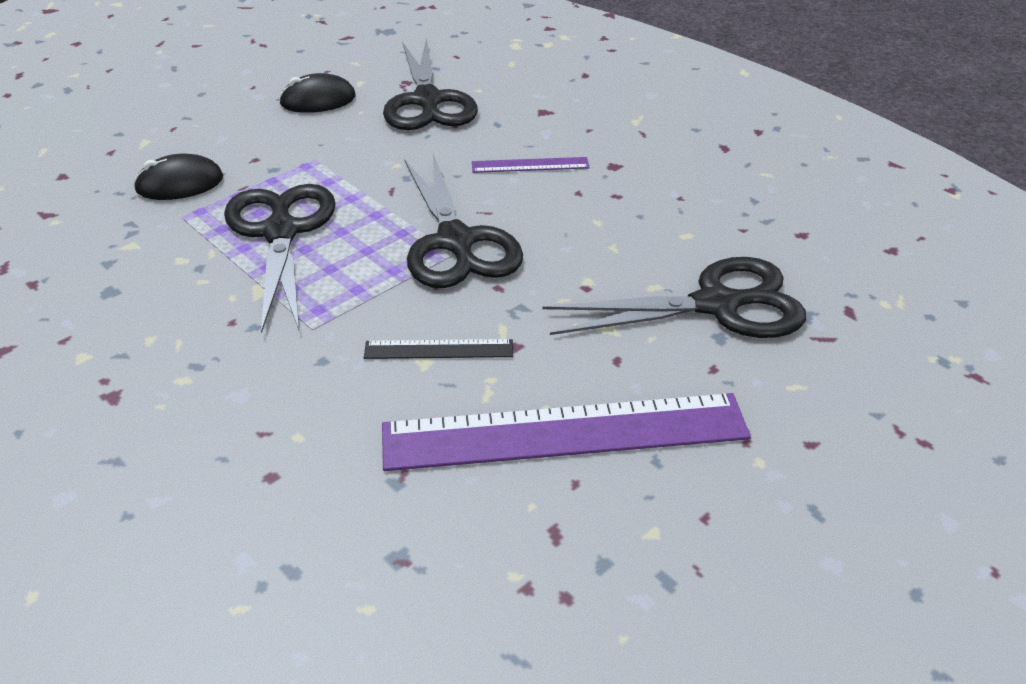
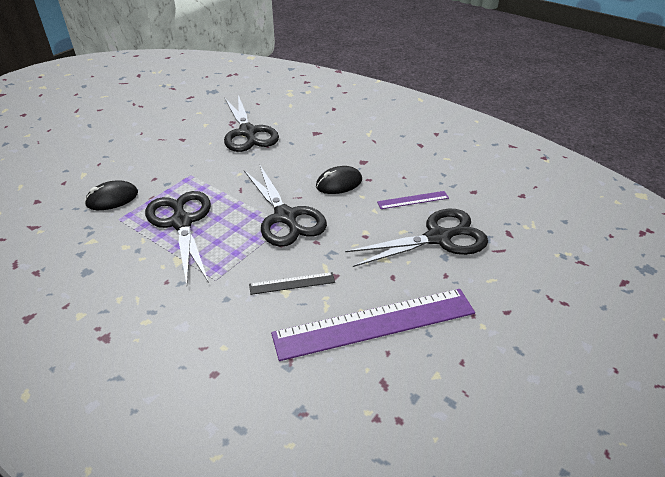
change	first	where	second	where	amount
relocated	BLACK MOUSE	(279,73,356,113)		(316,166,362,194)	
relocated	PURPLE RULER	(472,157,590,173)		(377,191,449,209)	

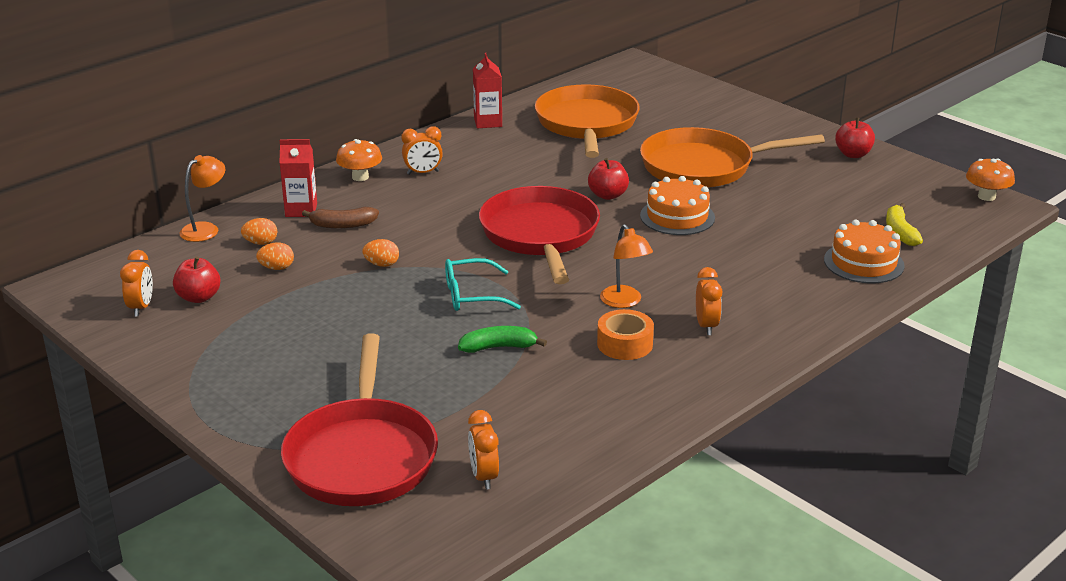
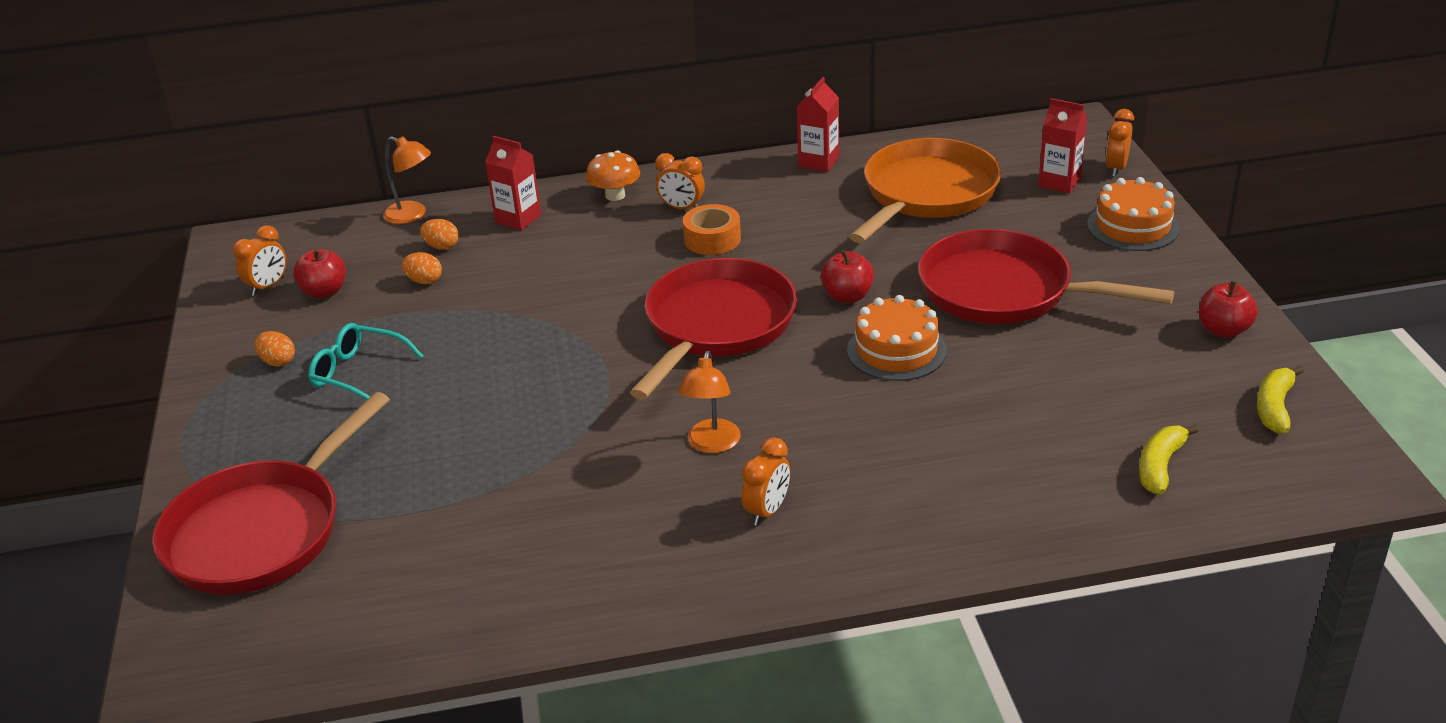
change	first	where	second	where	amount
spun	ORANGE LAMP	(179,155,225,242)		(383,136,431,224)	45 degrees clockwise
missing	BROWN BANANA	(302,207,379,229)			
relocated	ORANGE EGG	(362,239,399,267)		(255,331,295,367)	
relocated	TURQUOISE GLASSES	(445,258,521,311)		(308,323,424,400)	
missing	GREEN BANANA	(458,326,547,353)			
relocated	ORANGE CLOCK	(468,410,499,490)		(1105,109,1134,177)	
relocated	ORANGE TAPE	(597,309,654,360)		(683,204,741,255)	
colour	ORANGE PAN	(640,127,825,188)	RED PAN	(918,229,1175,324)	
relocated	ORANGE CAKE	(824,219,905,284)		(1087,177,1180,251)	
missing	ORANGE MUSHROOM	(966,159,1015,201)			
appeared			RED CARTON	(1038,98,1087,194)	
appeared			YELLOW BANANA	(1257,366,1304,433)	

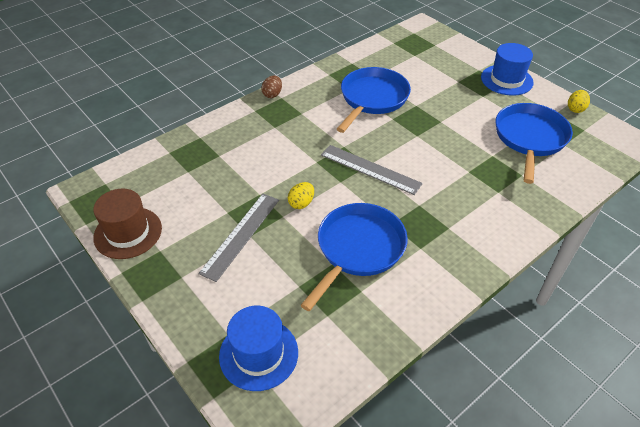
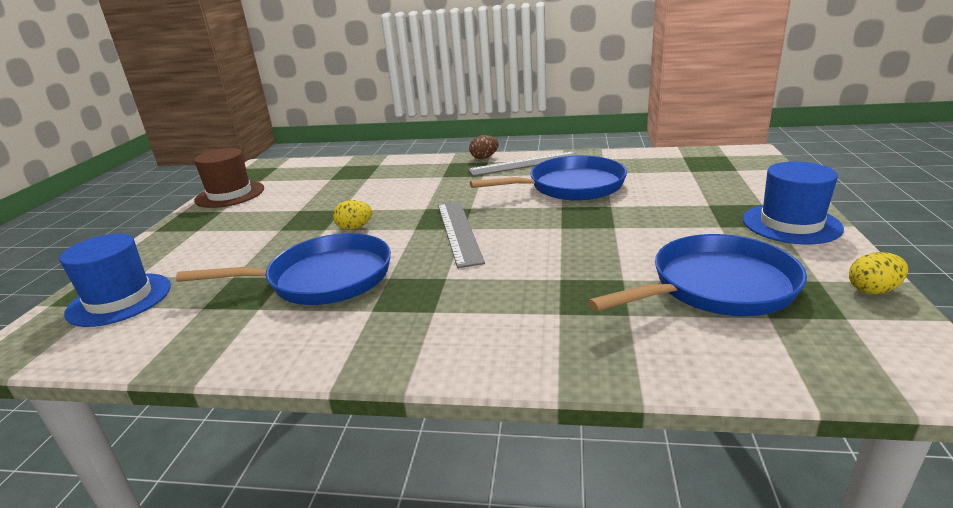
change	first	where	second	where	amount
relocated	GREY RULER	(198,194,279,282)		(468,151,580,176)	

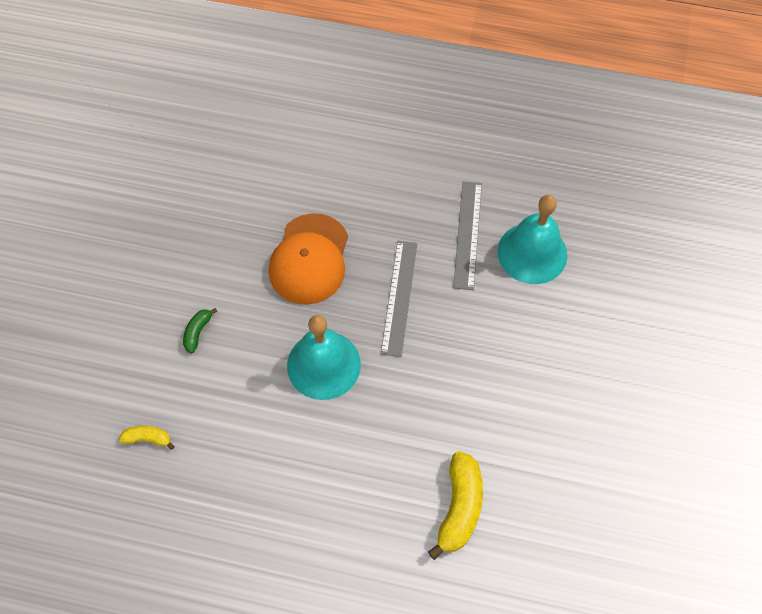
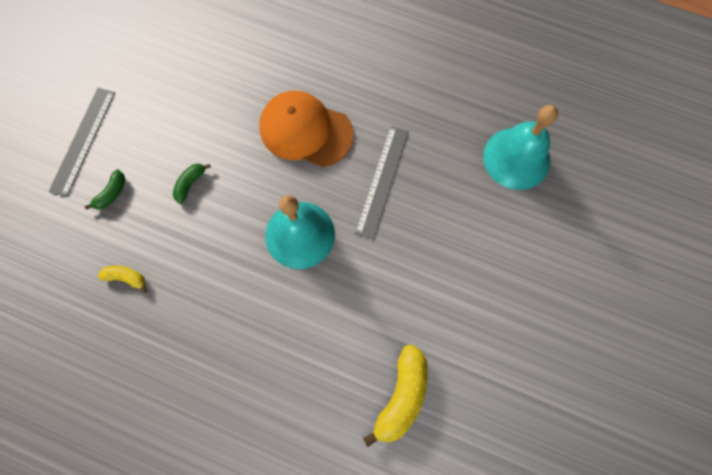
change	first	where	second	where	amount
spun	ORANGE CAP	(269,213,348,305)		(259,91,354,167)	90 degrees clockwise
relocated	GREY RULER	(453,181,482,290)		(49,88,115,197)	
appeared			GREEN BANANA	(85,170,125,210)	

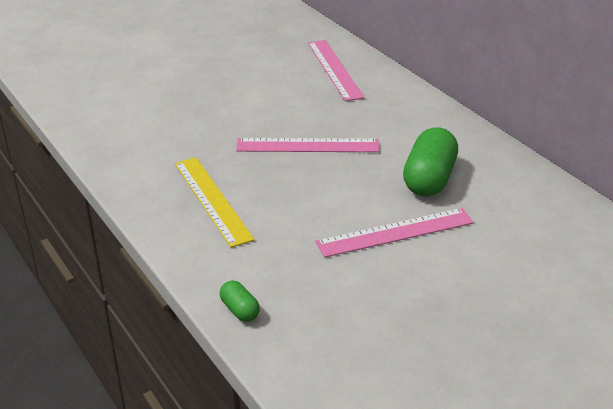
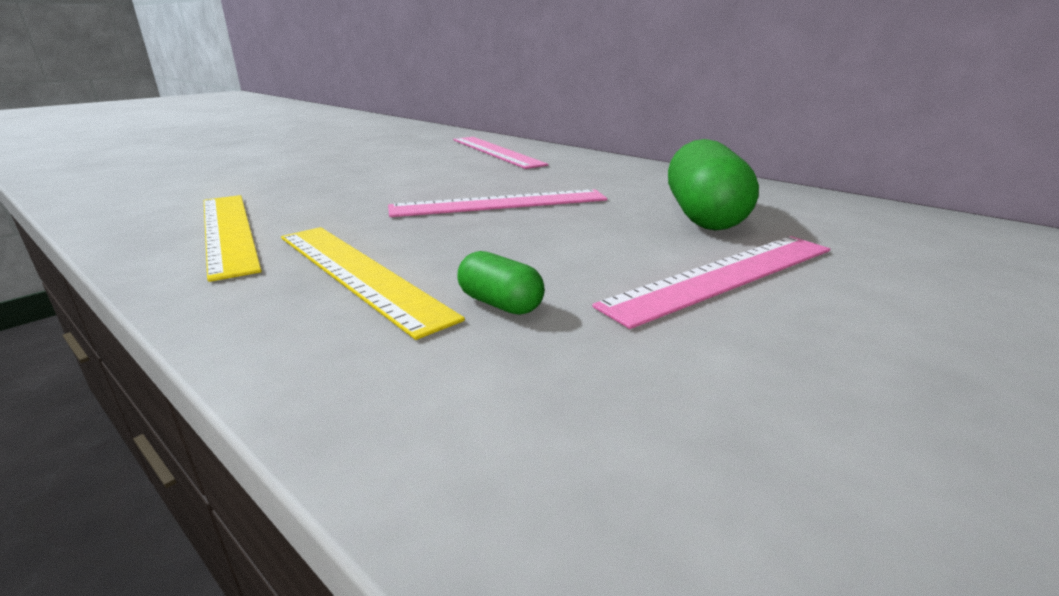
change	first	where	second	where	amount
relocated	GREEN CAPSULE	(220,281,260,322)		(457,251,545,315)	
appeared			YELLOW RULER	(204,195,262,282)	

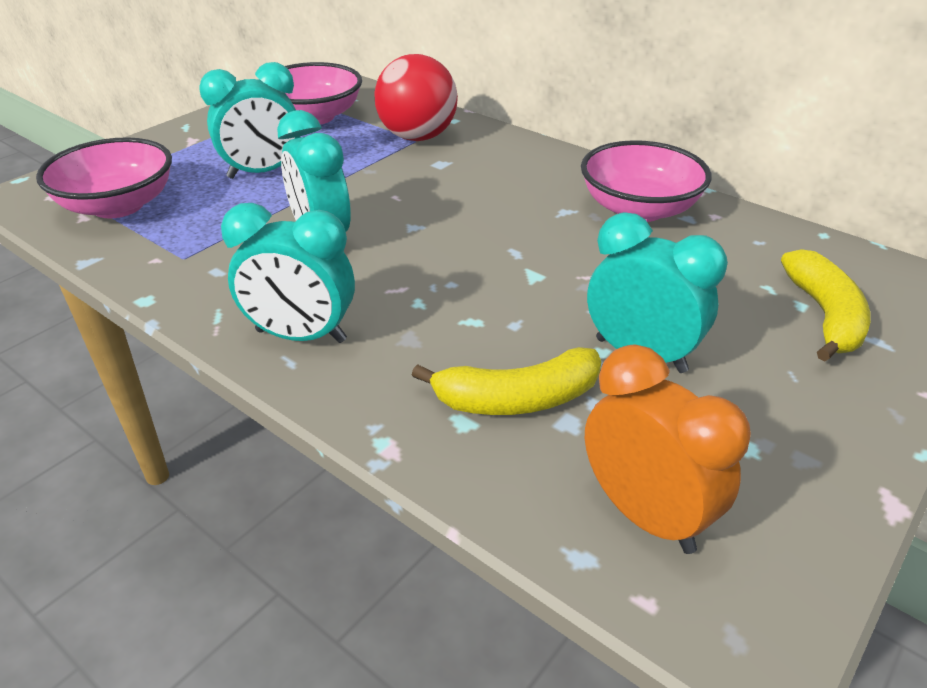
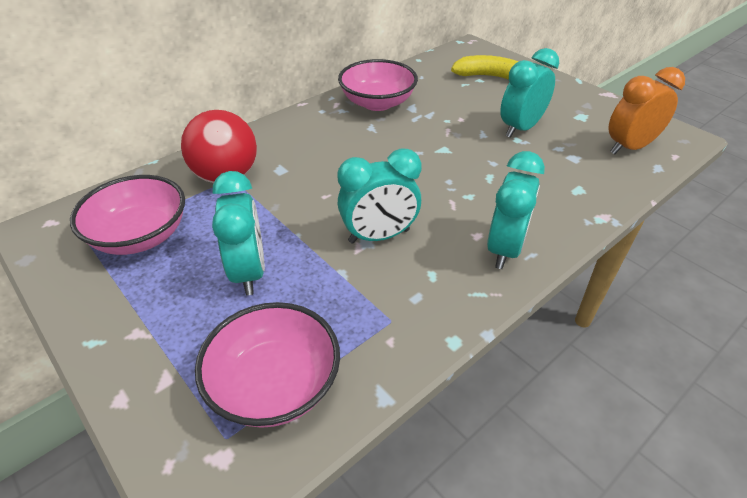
change	first	where	second	where	amount
missing	YELLOW BANANA	(412,347,601,415)			

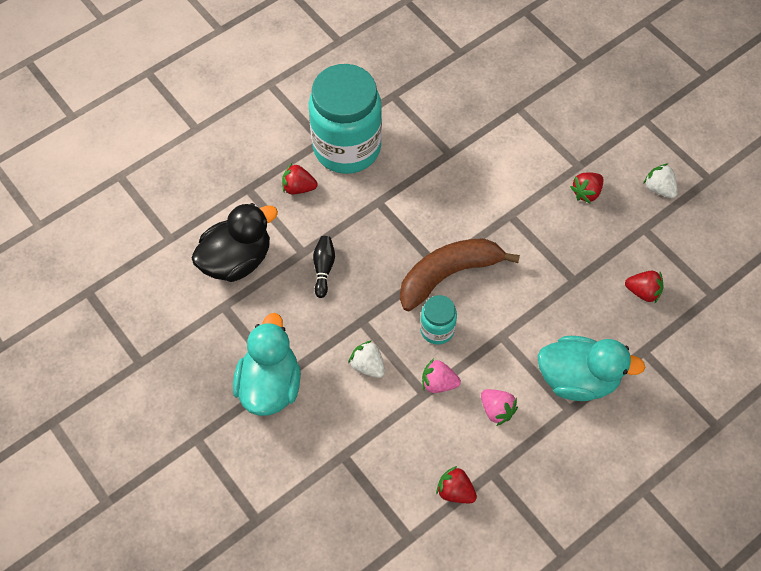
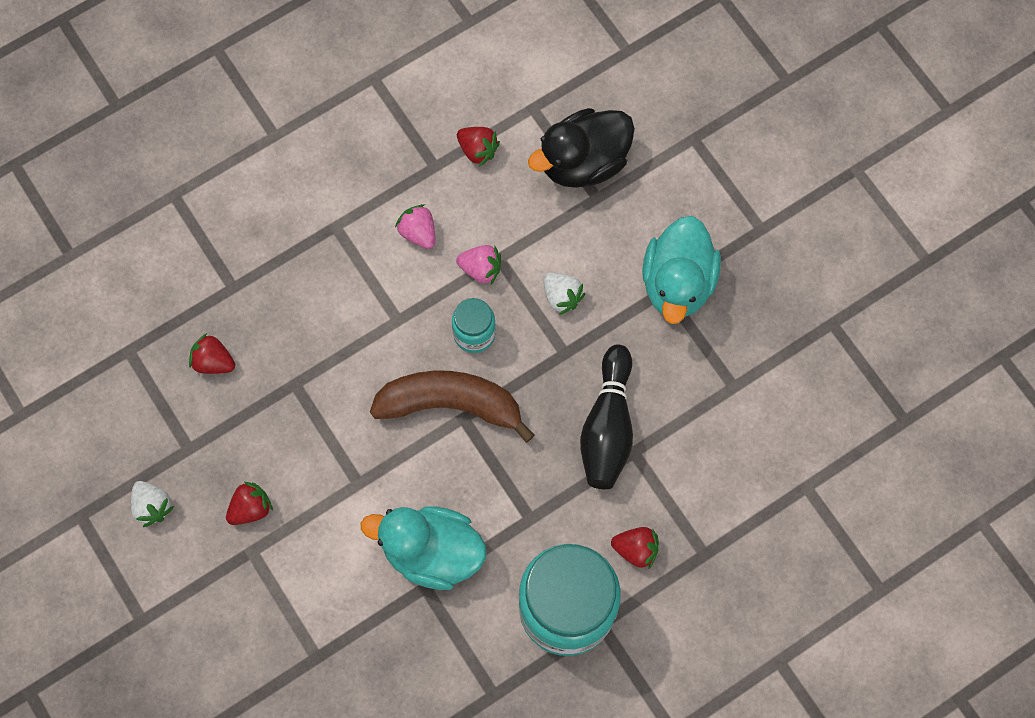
change	first	where	second	where	amount
relocated	BLACK DUCK	(191,203,278,282)		(528,108,635,188)	
size	BLACK BOWLING PIN	(313,236,335,298)		(580,345,633,489)	x1.85
spun	BROWN BANANA	(400,238,520,311)		(370,371,535,443)	150 degrees counterclockwise
relocated	TURQUOISE DUCK	(537,336,645,401)		(361,506,486,590)	

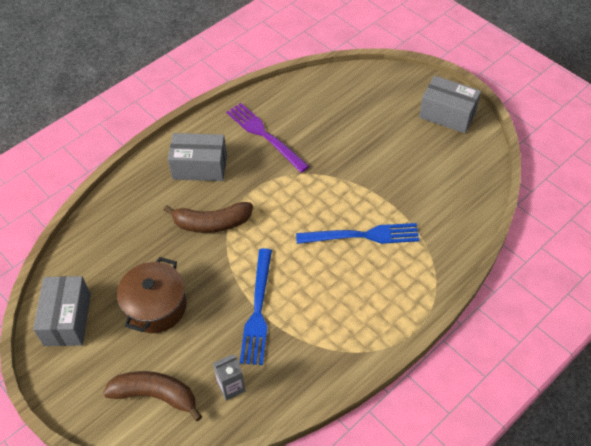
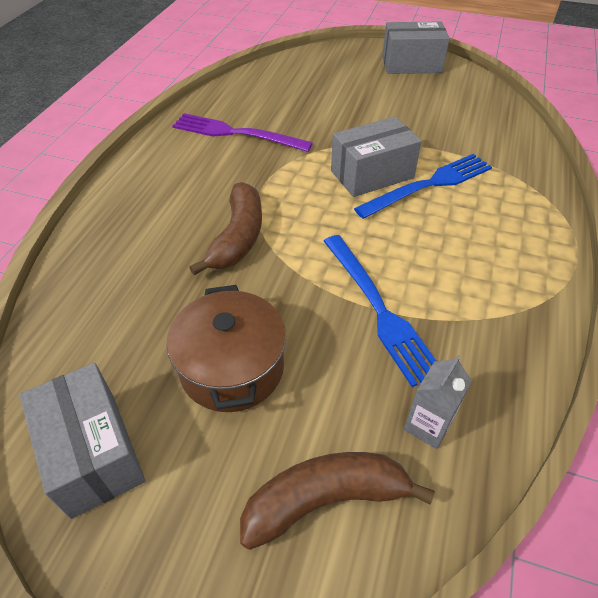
change	first	where	second	where	amount
spun	BROWN BANANA	(164,202,253,233)		(189,182,262,275)	45 degrees counterclockwise
relocated	GREY BOX	(168,133,227,181)		(331,117,422,197)	

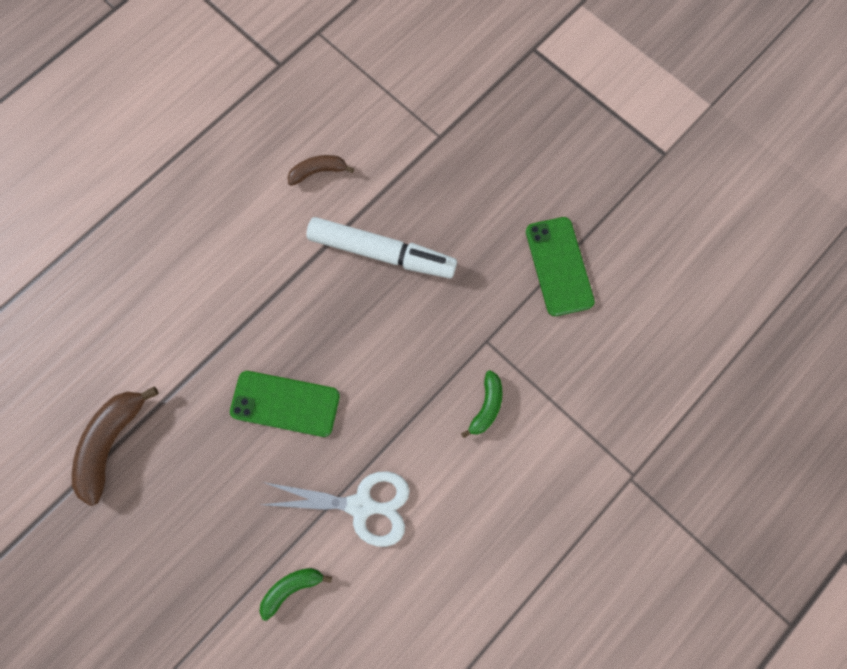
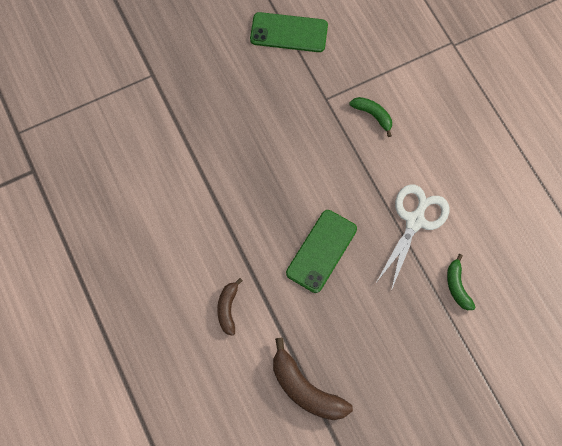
change	first	where	second	where	amount
relocated	BROWN BANANA	(288,155,354,186)		(217,278,243,336)	
missing	WHITE MARKER	(307,217,457,278)			

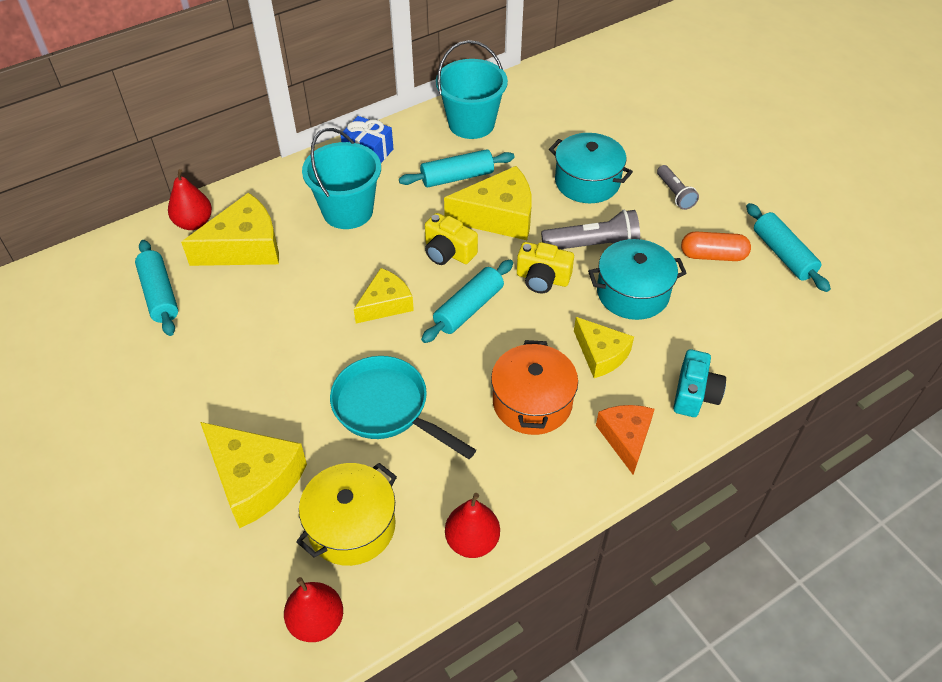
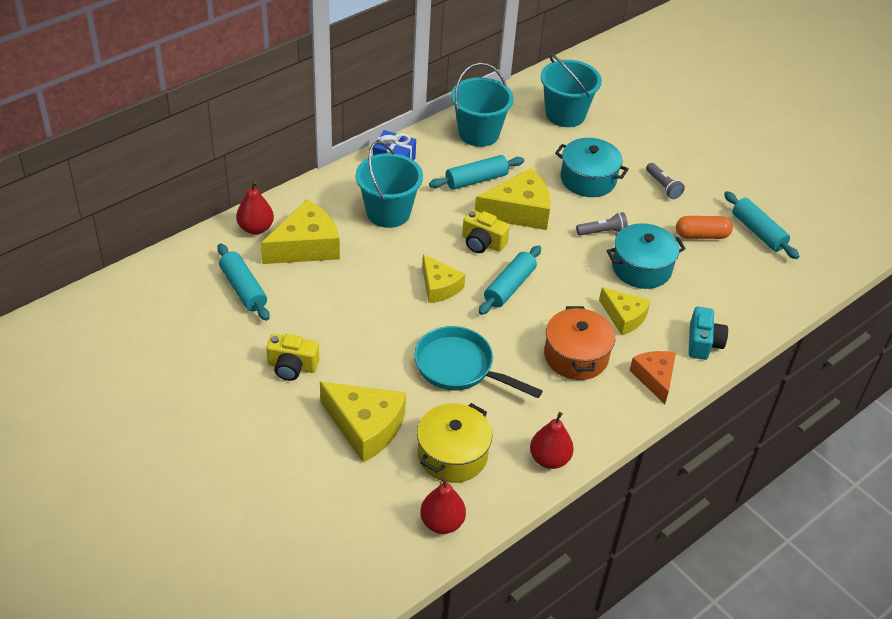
change	first	where	second	where	amount
spun	YELLOW CHEESE	(354,268,414,324)		(422,254,465,303)	105 degrees clockwise
relocated	YELLOW CAMERA	(517,242,574,293)		(266,334,319,381)	
size	GREY FLASHLIGHT	(541,210,640,249)		(576,212,628,236)	x0.62
appeared			TURQUOISE BUCKET	(541,54,602,127)	

